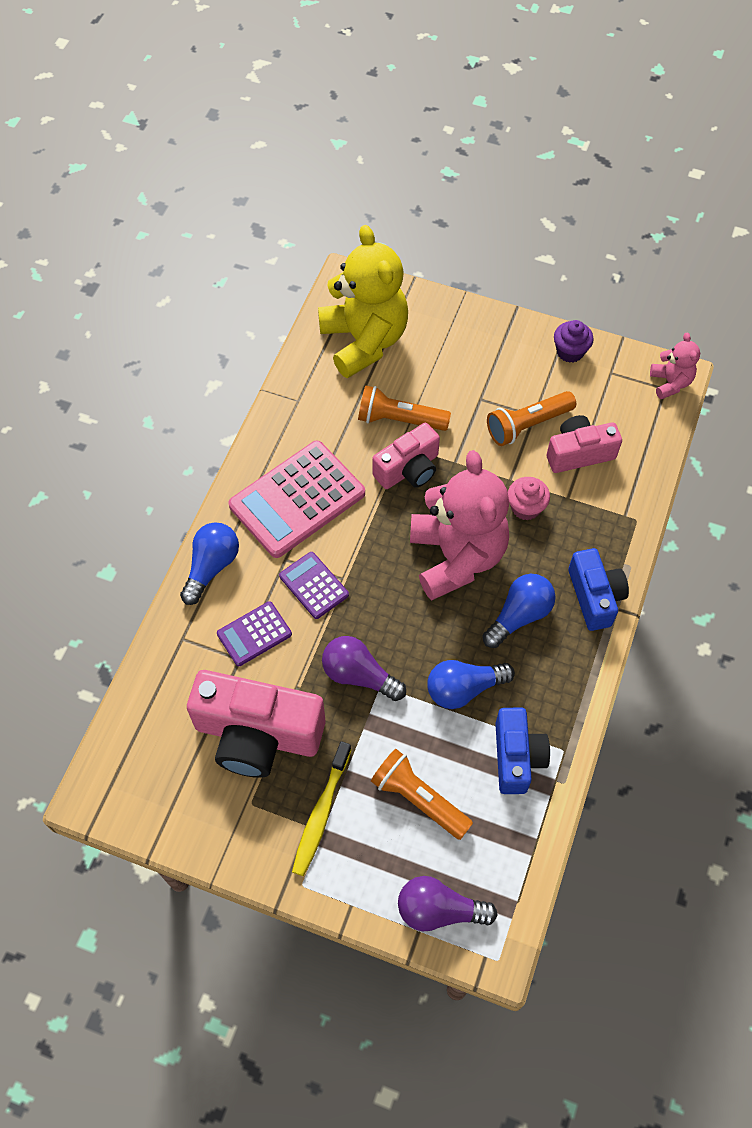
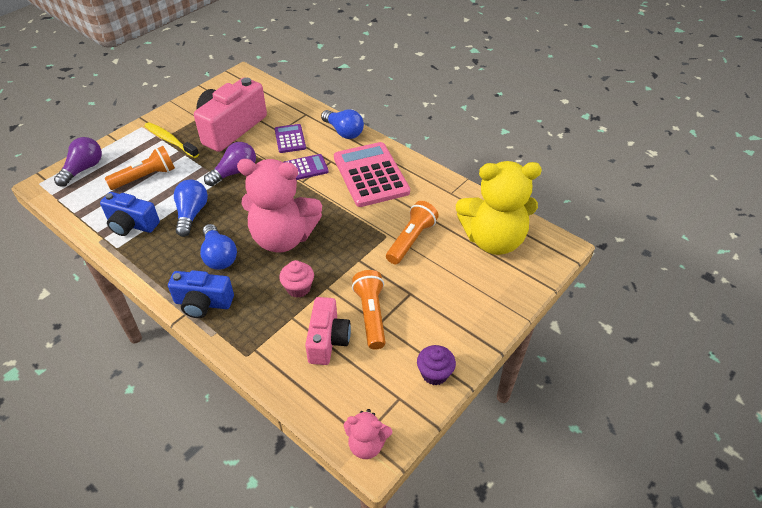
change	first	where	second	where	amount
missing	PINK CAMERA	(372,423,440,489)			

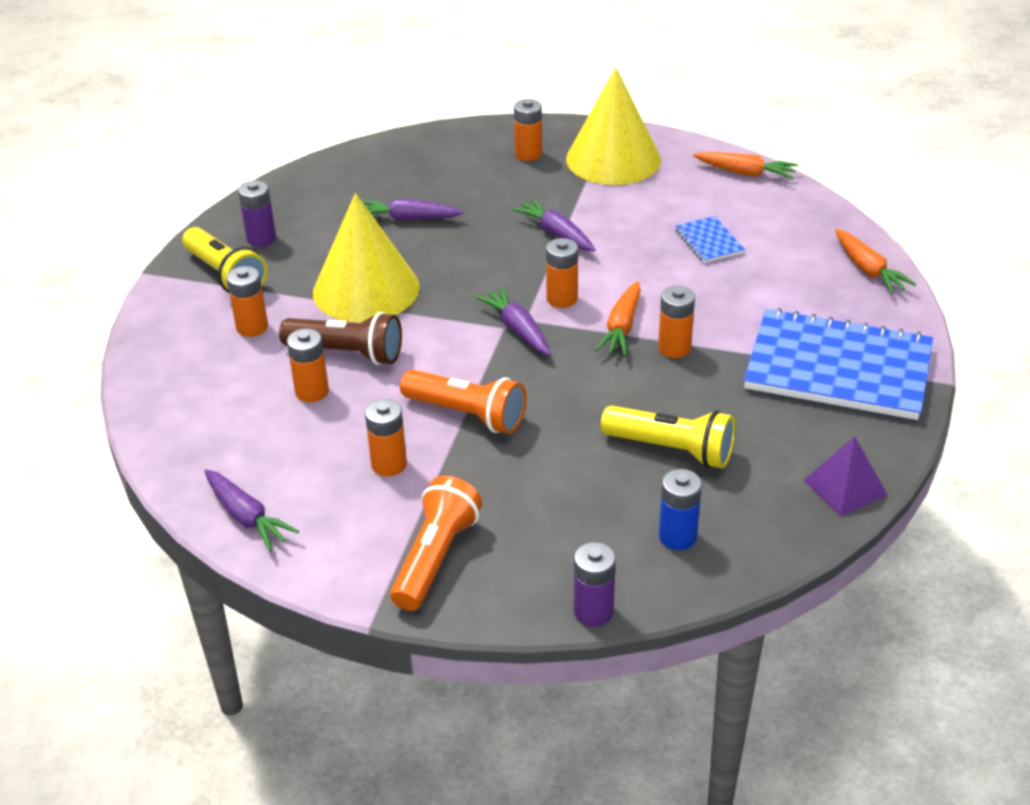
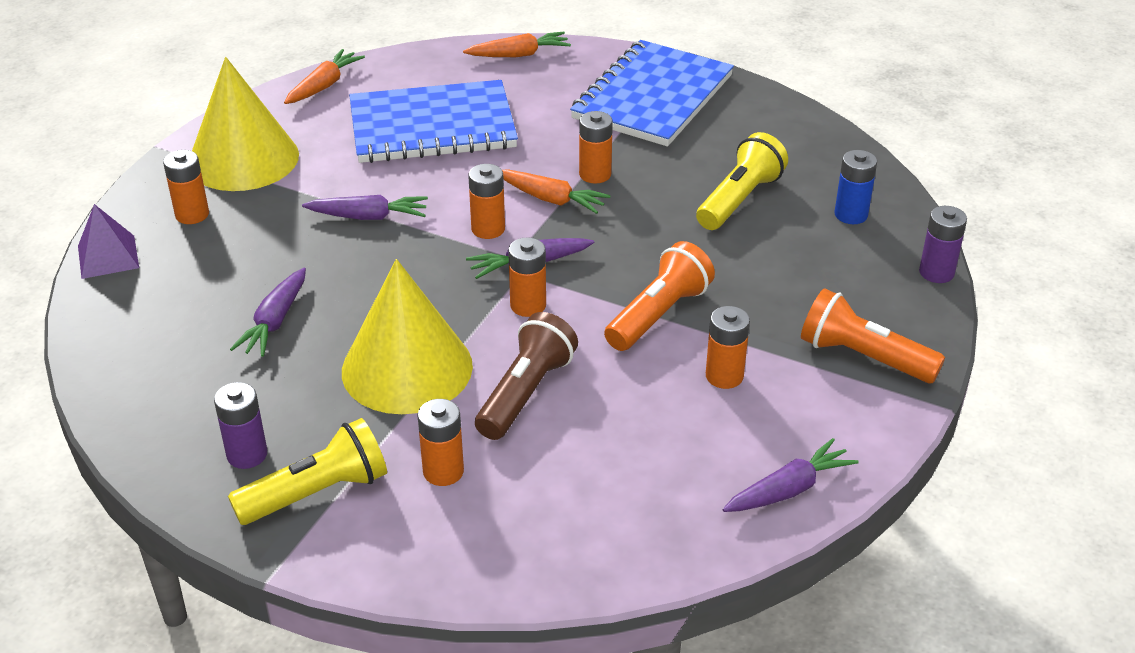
change	first	where	second	where	amount
relocated	ORANGE BATTERY	(287,328,329,402)		(508,237,546,317)	
spun	PURPLE CARROT	(512,198,595,252)		(302,195,428,220)	150 degrees counterclockwise
size	BLUE NOTEBOOK	(675,216,745,263)		(349,80,518,163)	x2.36
relocated	PURPLE PYRAMID	(804,436,888,516)		(78,204,139,279)	

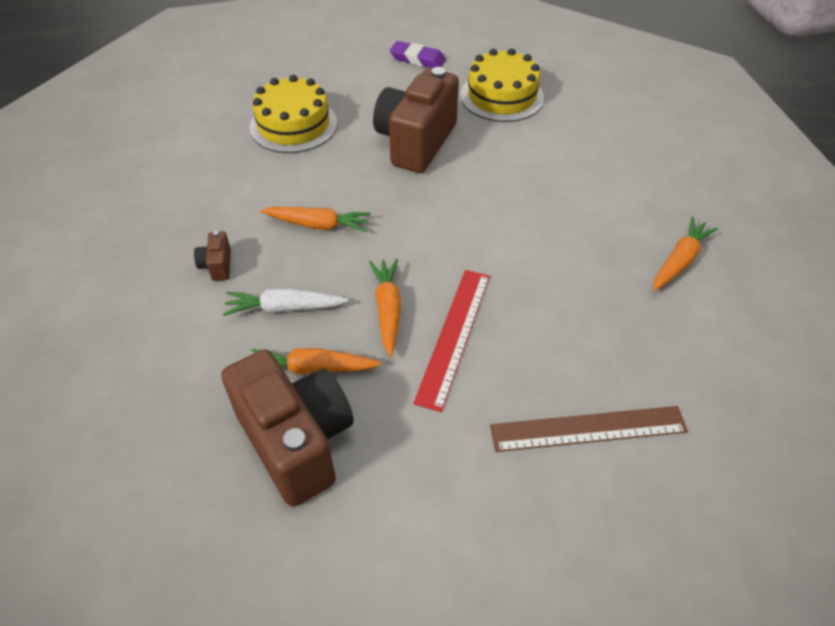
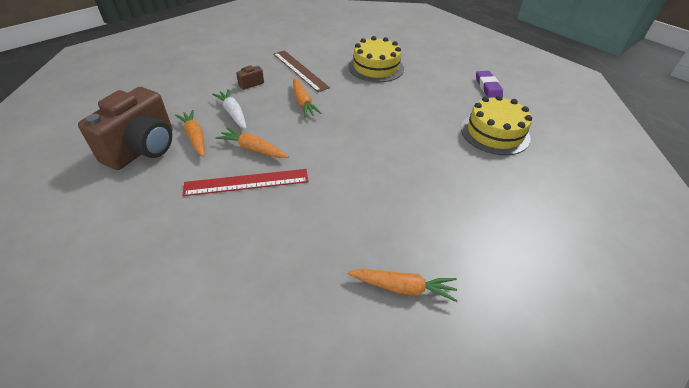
change	first	where	second	where	amount
spun	ORANGE CARROT	(369,259,401,357)		(215,127,289,158)	120 degrees counterclockwise
missing	BROWN CAMERA	(373,67,459,173)			
relocated	BROWN RULER	(490,406,688,452)		(273,50,330,92)	

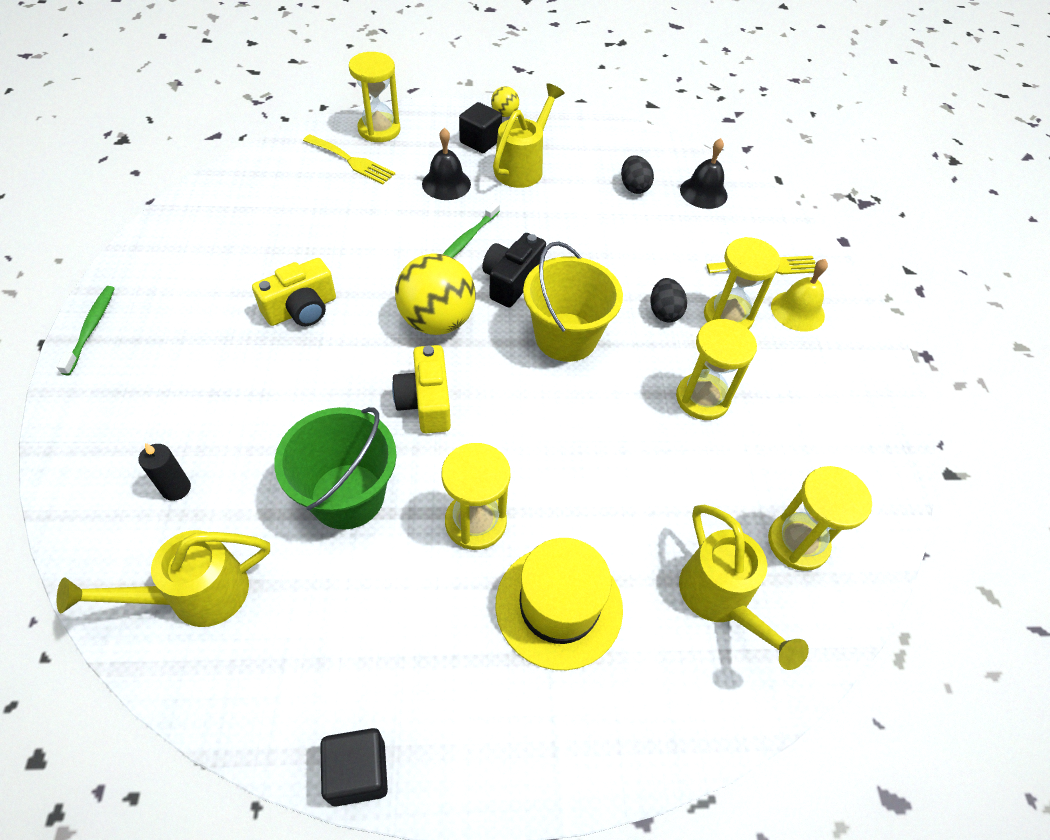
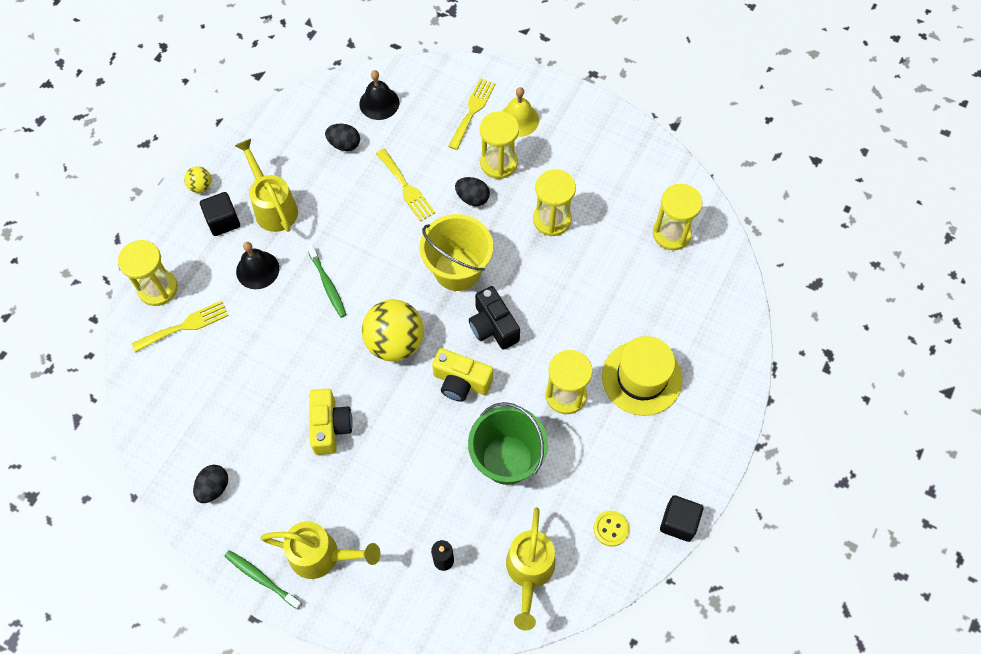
change	first	where	second	where	amount
relocated	BLACK CAMERA	(482,233,546,307)		(469,286,520,350)	
relocated	YELLOW WATERING CAN	(679,505,809,670)		(261,521,381,579)	
appeared			BLACK EGG	(193,465,228,503)	
appeared			YELLOW FORK	(376,149,435,222)	
appeared			YELLOW BUTTON	(593,511,629,547)	

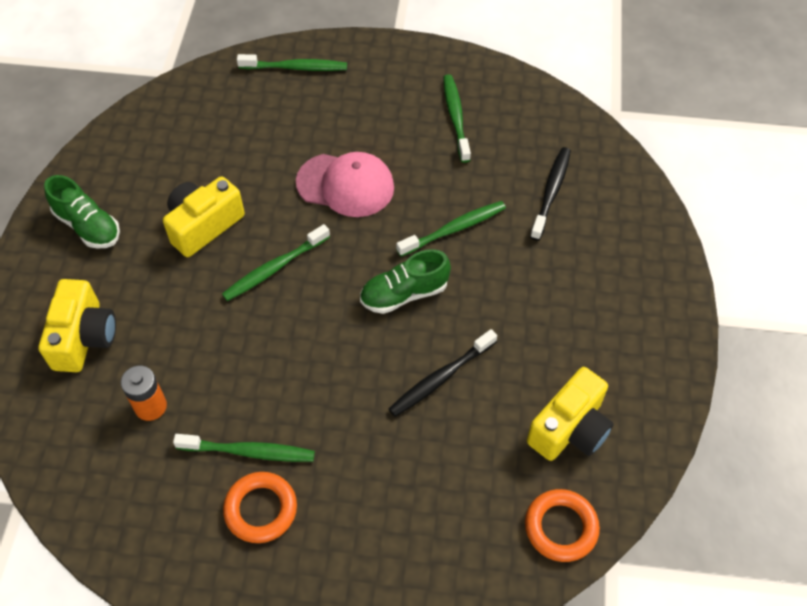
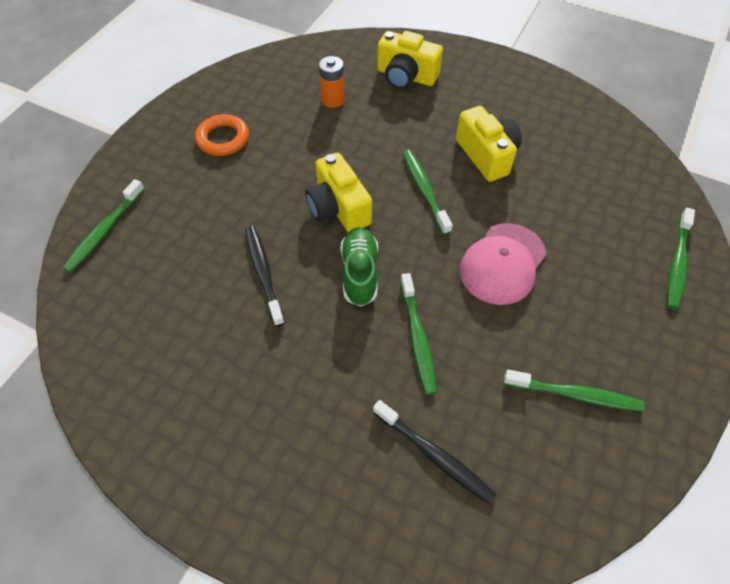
change	first	where	second	where	amount
missing	GREEN SHOE	(44,175,120,249)			
relocated	GREEN TOOTHBRUSH	(173,434,315,462)		(63,179,145,272)	
missing	ORANGE RING	(525,489,600,562)			
relocated	YELLOW CAMERA	(527,367,614,461)		(305,152,372,232)	

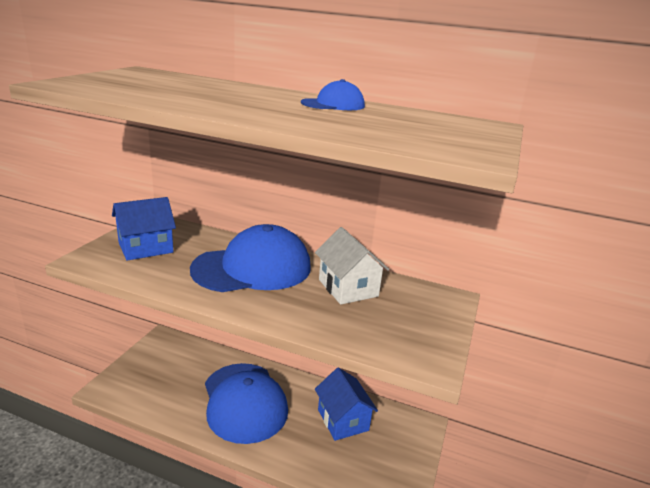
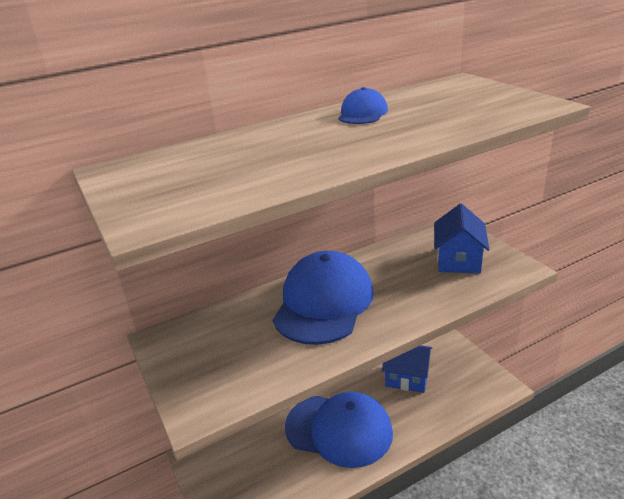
change	first	where	second	where	amount
relocated	BLUE HOUSE	(112,197,176,261)		(434,204,489,274)	
missing	WHITE HOUSE	(315,227,389,305)			

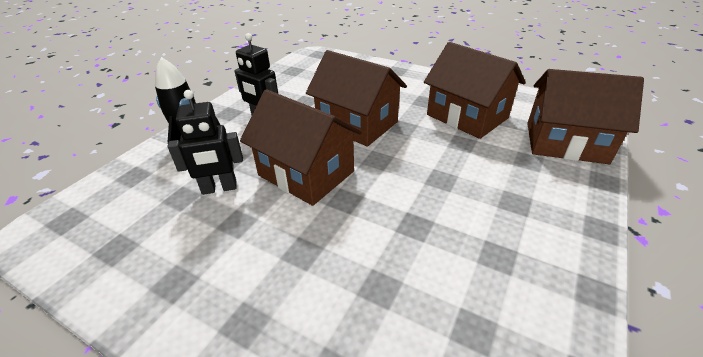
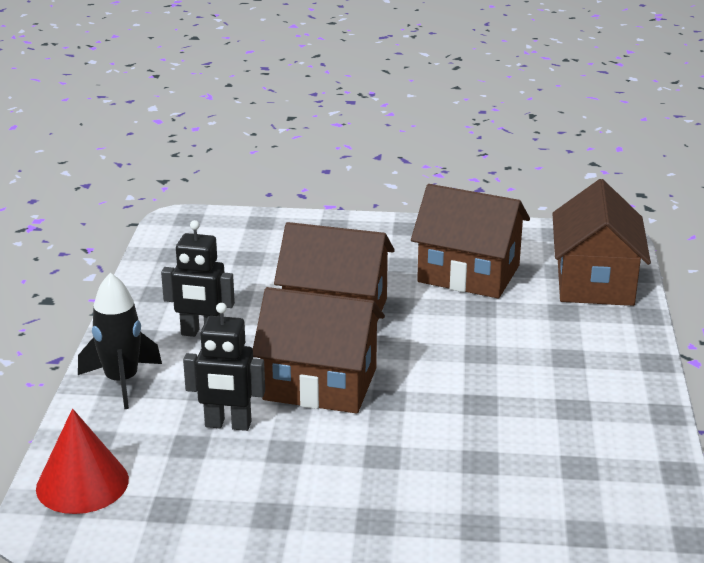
change	first	where	second	where	amount
spun	BLACK ROBOT	(168,90,243,195)		(183,303,265,431)	45 degrees clockwise
spun	BROWN HOUSE	(527,69,644,164)		(552,179,651,306)	75 degrees counterclockwise
appeared			RED CONE	(36,409,129,514)	

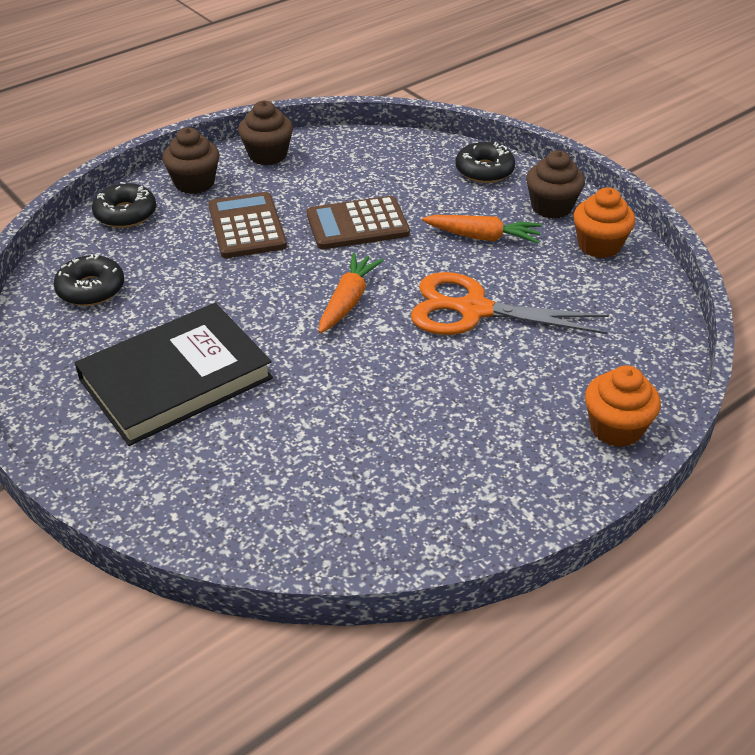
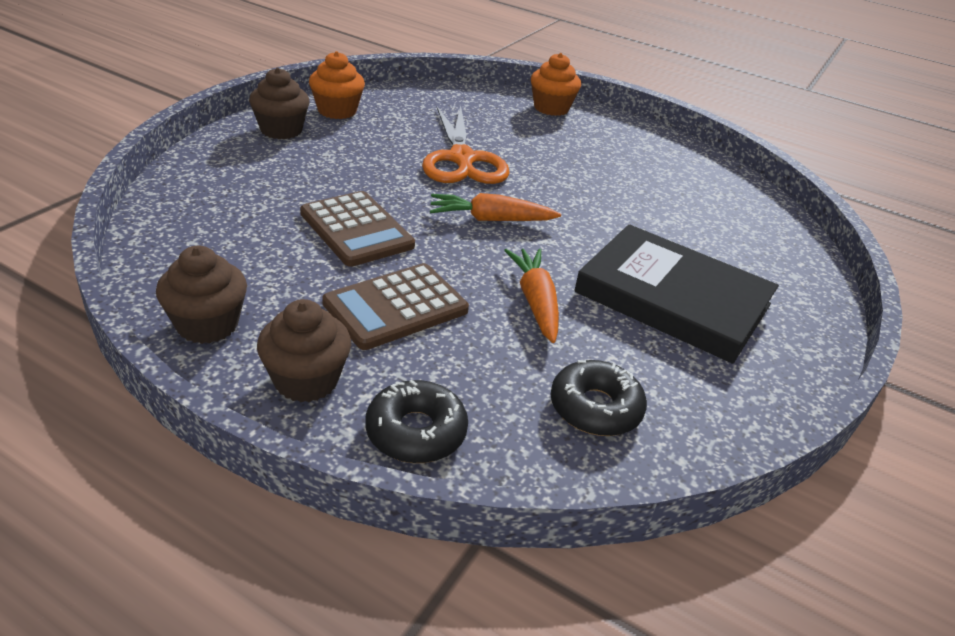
change	first	where	second	where	amount
relocated	ORANGE CARROT	(422,215,542,243)		(504,249,559,343)	
missing	BLACK DONUT	(455,142,515,183)			

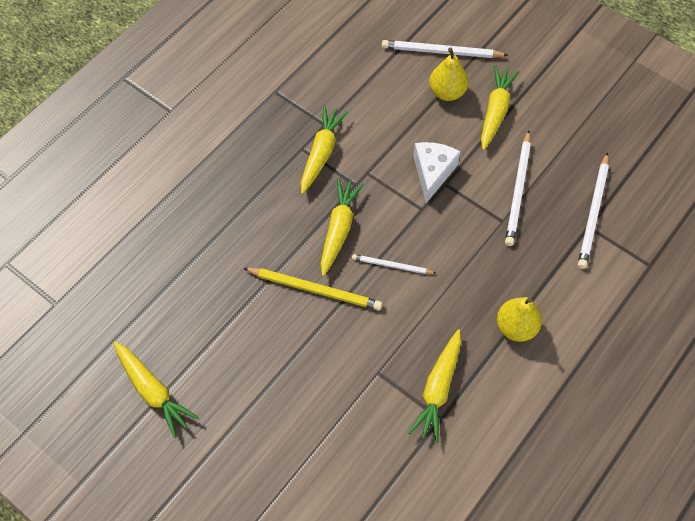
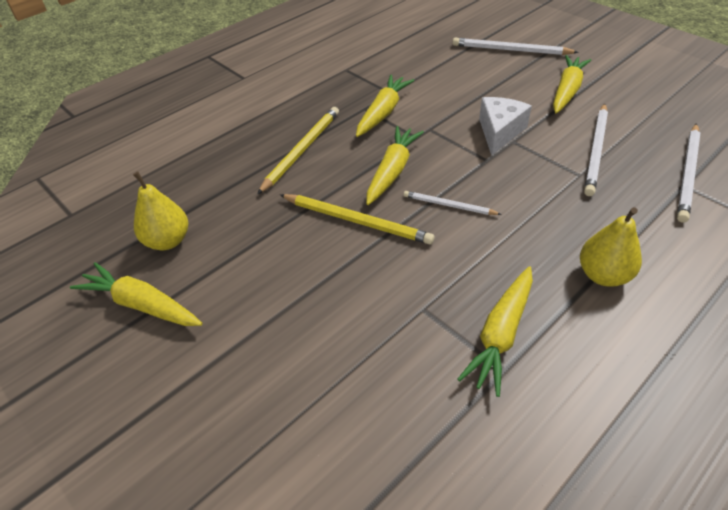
change	first	where	second	where	amount
spun	YELLOW CARROT	(113,342,199,438)		(70,262,203,326)	150 degrees clockwise
relocated	YELLOW PEAR	(429,48,468,101)		(133,172,188,250)	
appeared			YELLOW PENCIL	(257,107,339,194)	

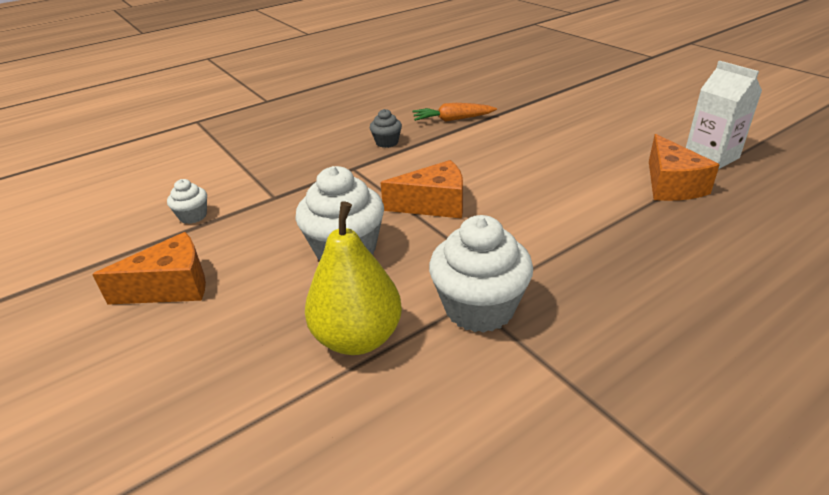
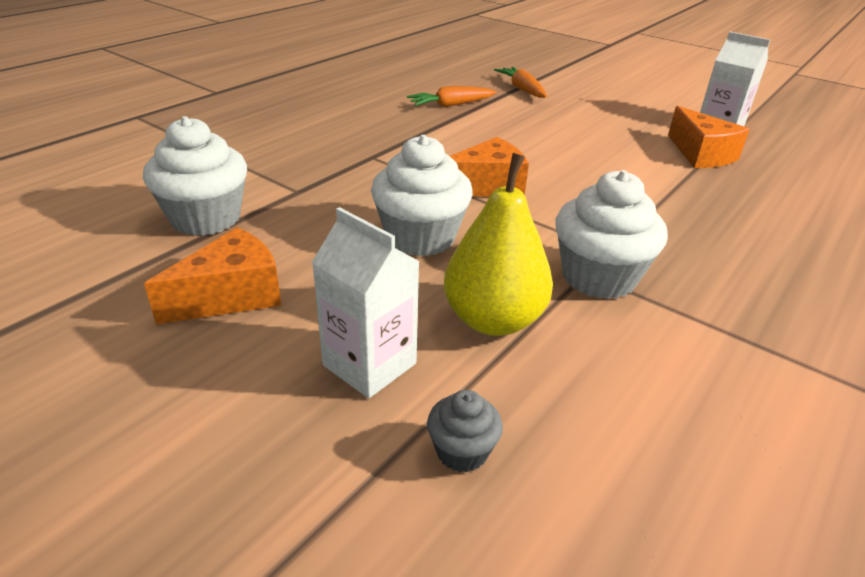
change	first	where	second	where	amount
size	WHITE CUPCAKE	(167,179,207,224)		(143,116,247,236)	x1.99
relocated	GREY CUPCAKE	(370,109,402,148)		(427,390,503,472)	
appeared			WHITE CARTON	(312,207,420,398)	
appeared			ORANGE CARROT	(494,67,547,98)	

